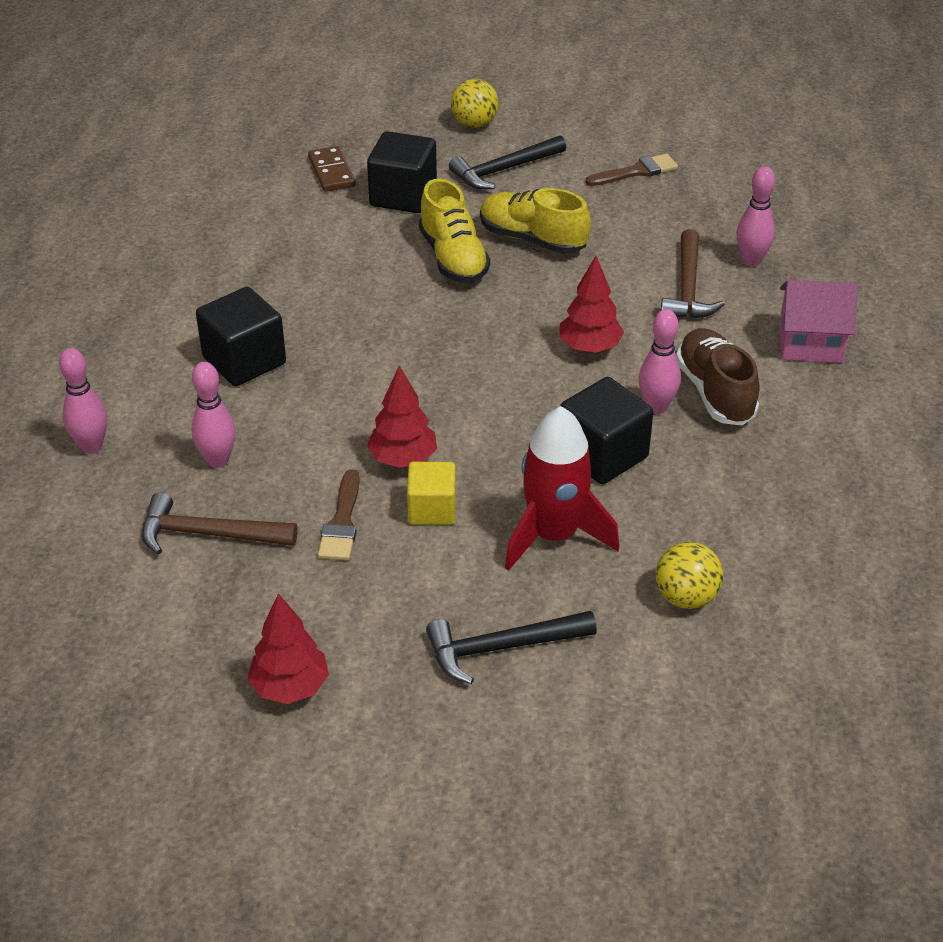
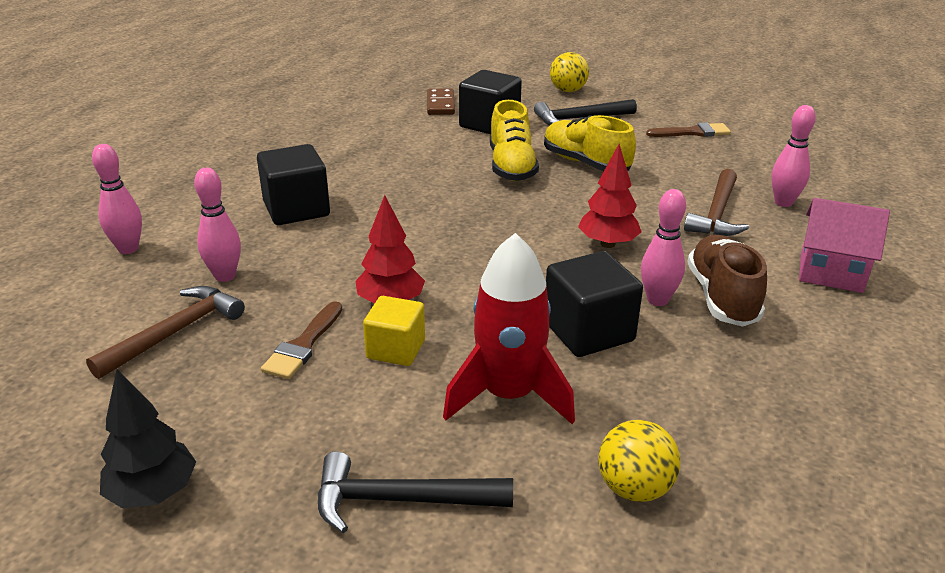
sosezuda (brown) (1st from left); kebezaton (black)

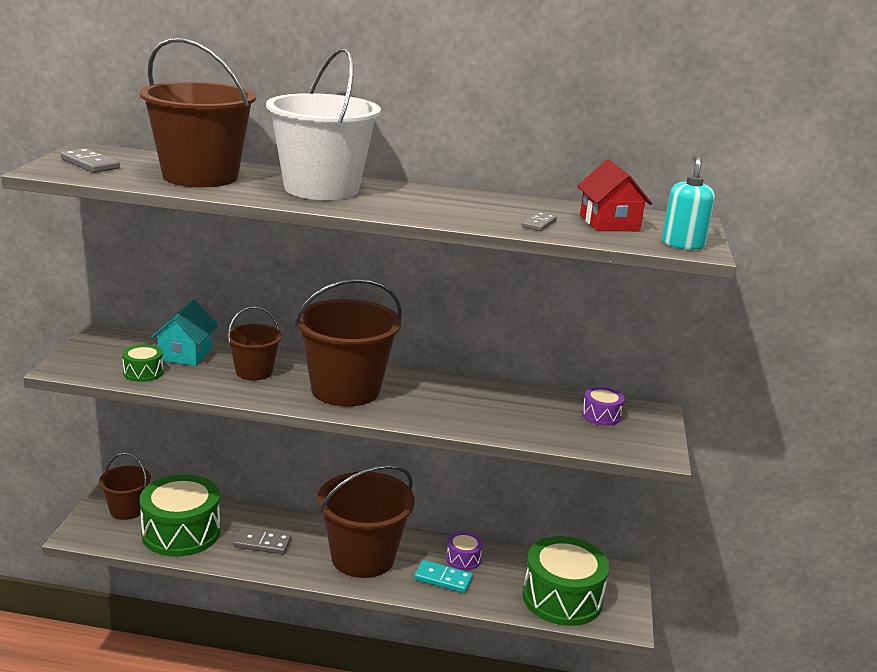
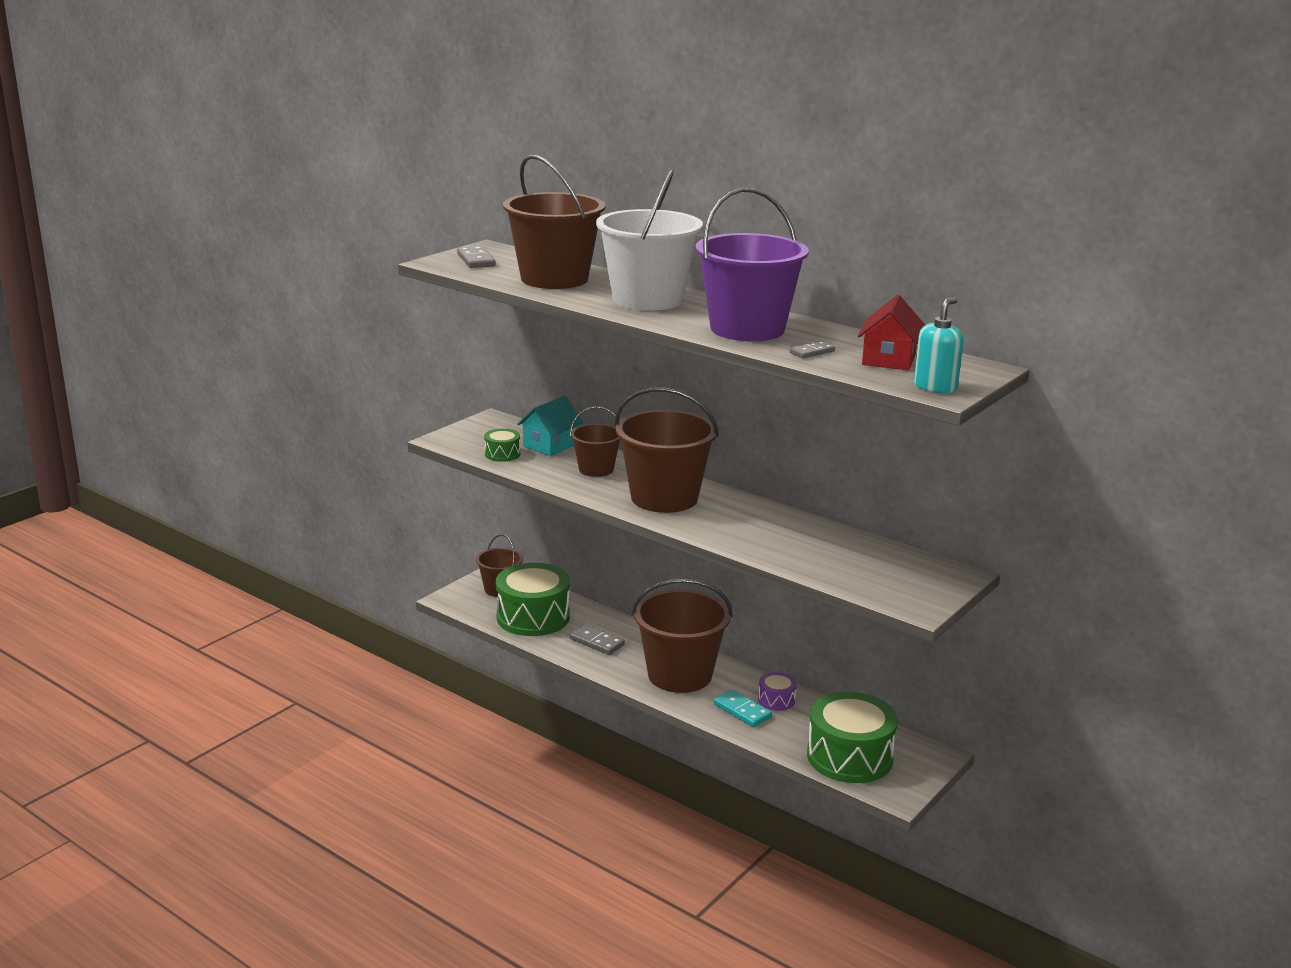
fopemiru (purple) (2nd from left in the first image); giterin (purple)

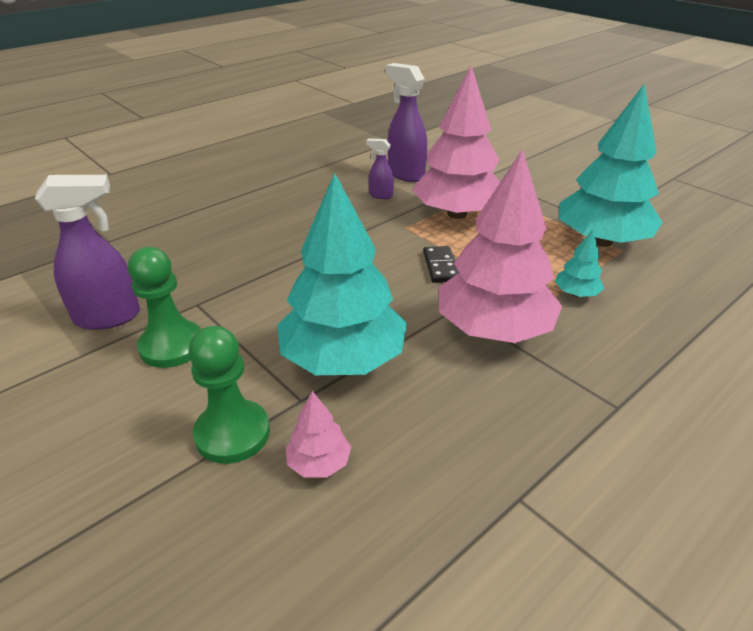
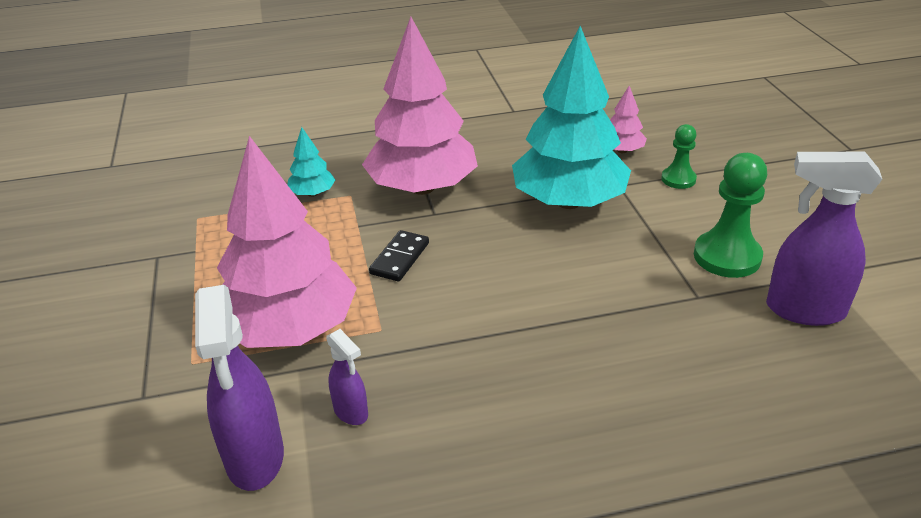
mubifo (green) (1st from left); kebezaton (turquoise) (3rd from left in the first image)

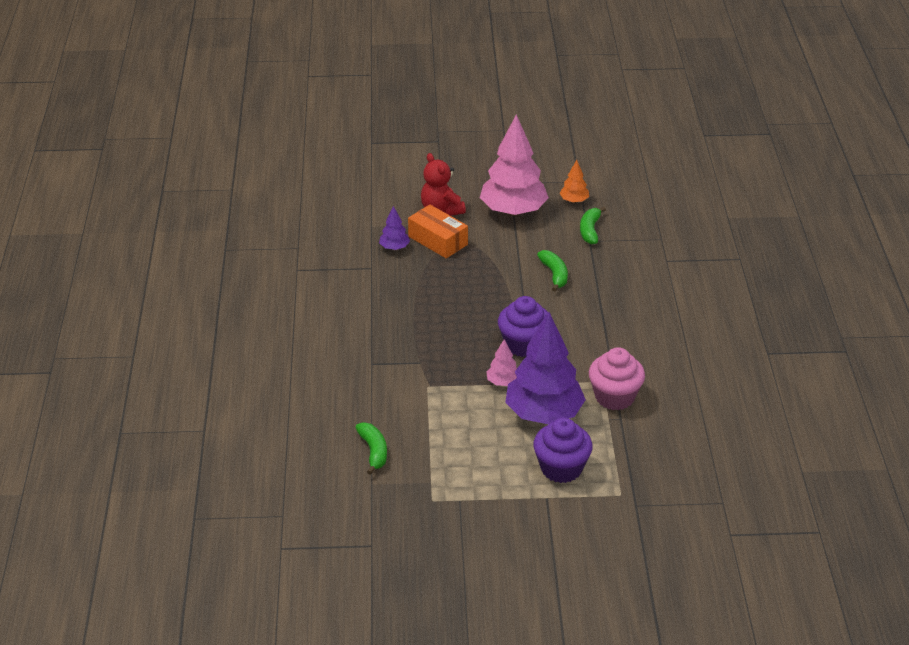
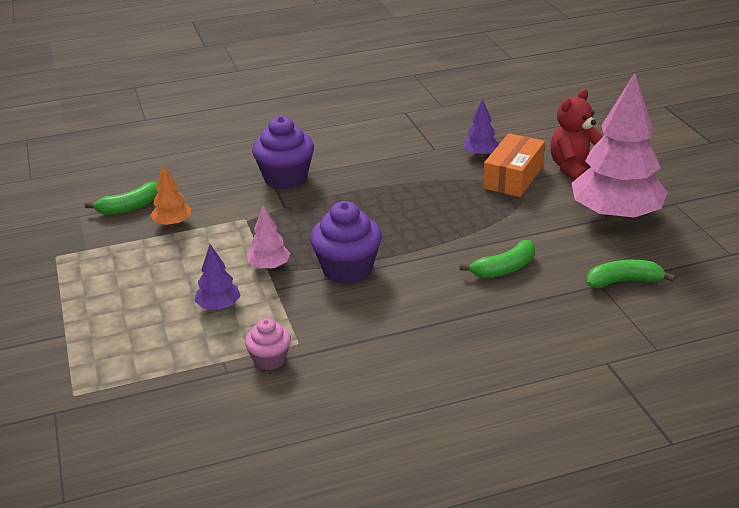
kebezaton (purple) (1st from left); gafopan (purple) (1st from left); kebezaton (orange); gafopan (pink)

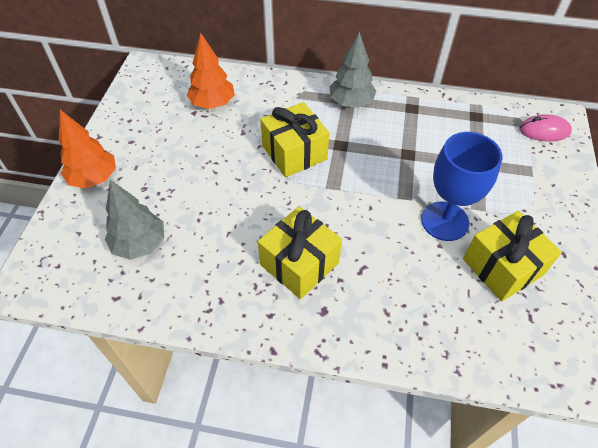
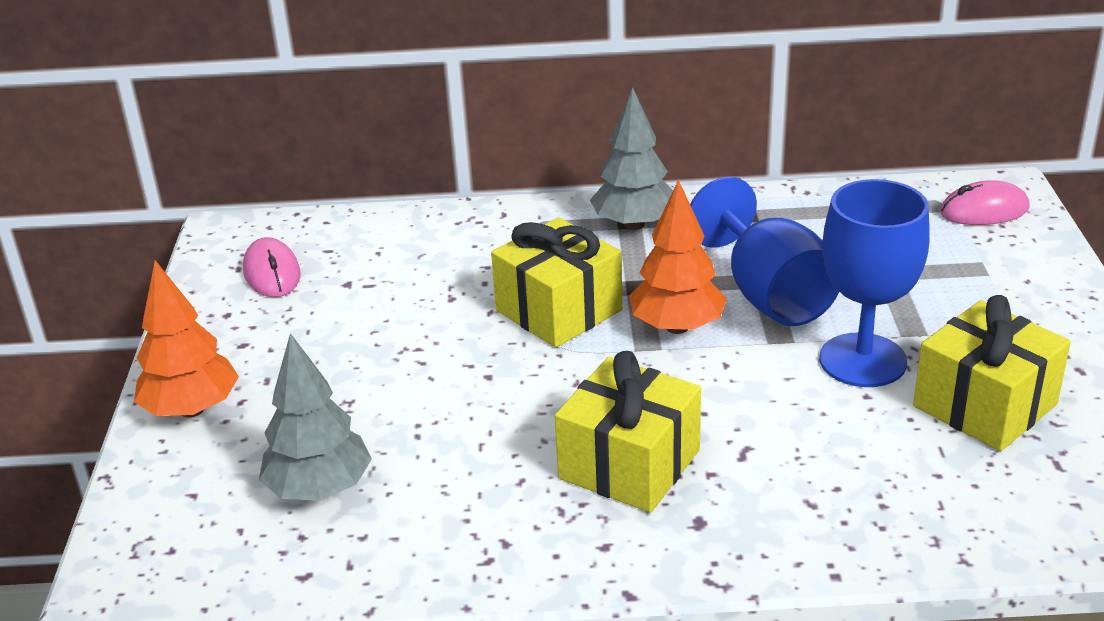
kebezaton (orange) (2nd from left); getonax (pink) (1st from left); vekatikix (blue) (1st from left)

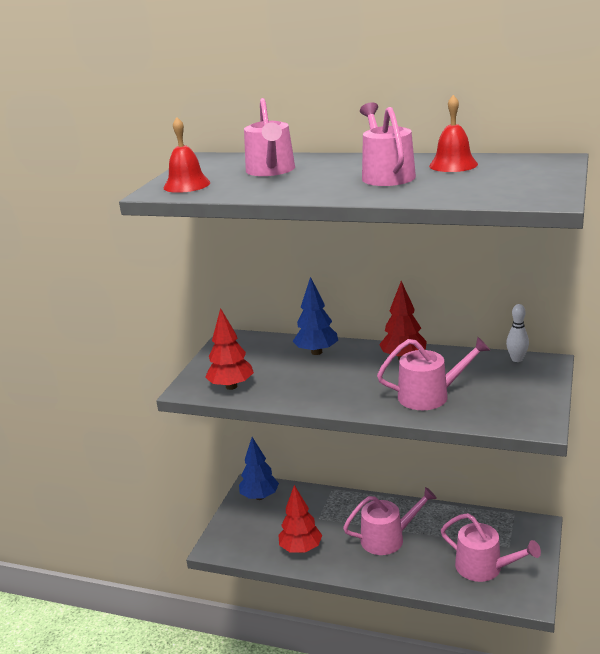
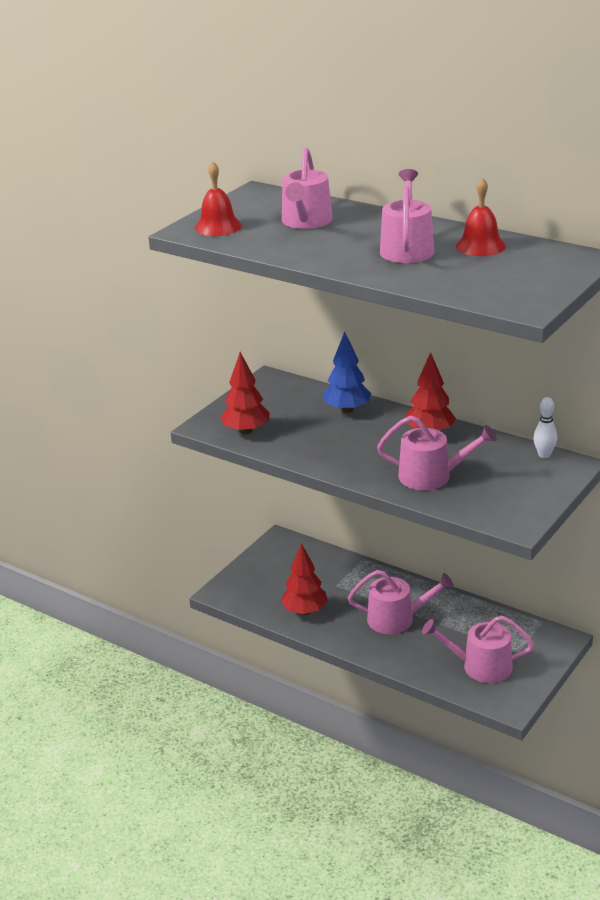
kebezaton (blue) (1st from left in the first image); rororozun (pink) (5th from left)

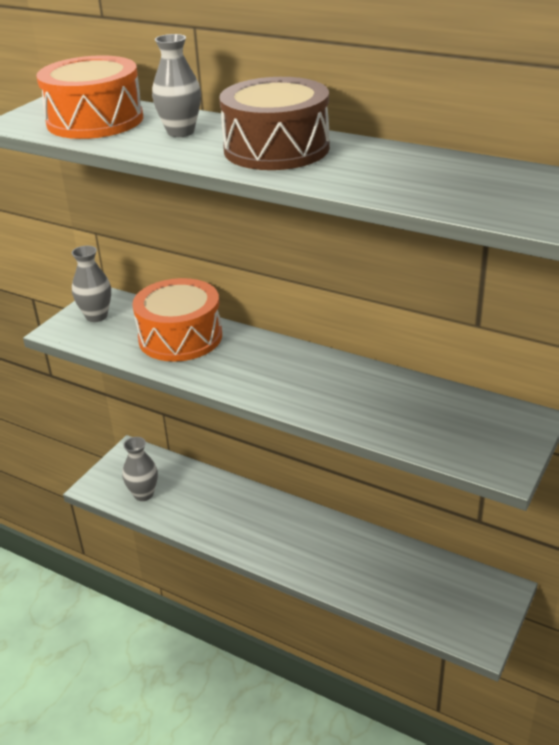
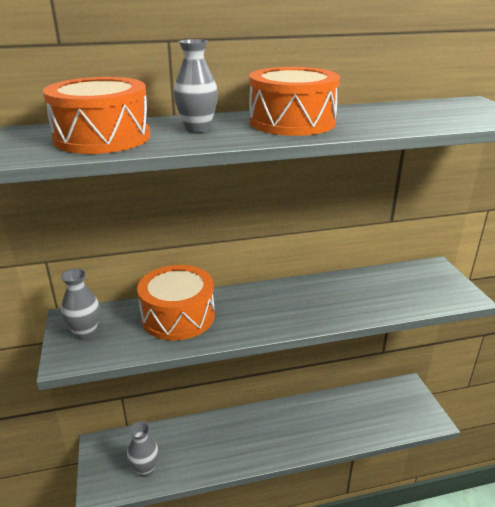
fopemiru (orange) (3rd from left)

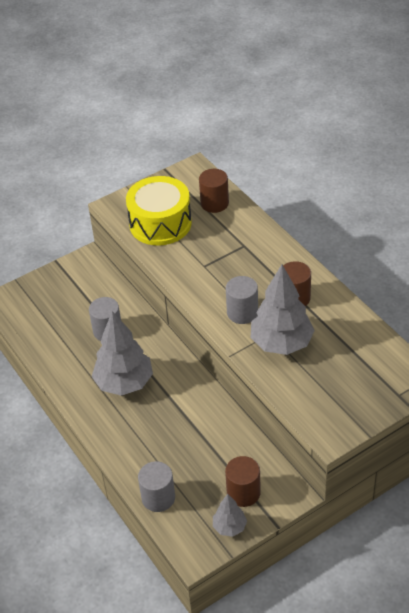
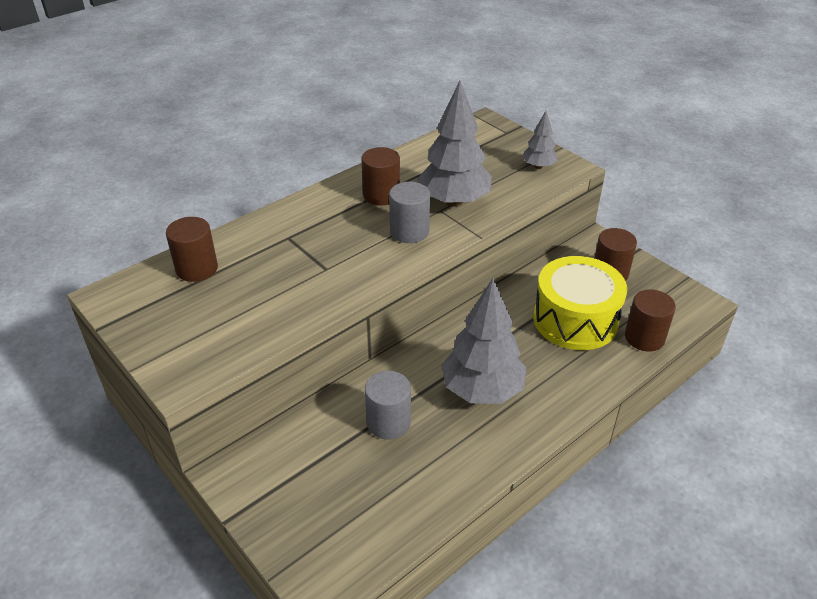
fopemiru (yellow); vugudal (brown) (4th from left); kebezaton (grey) (3rd from left)

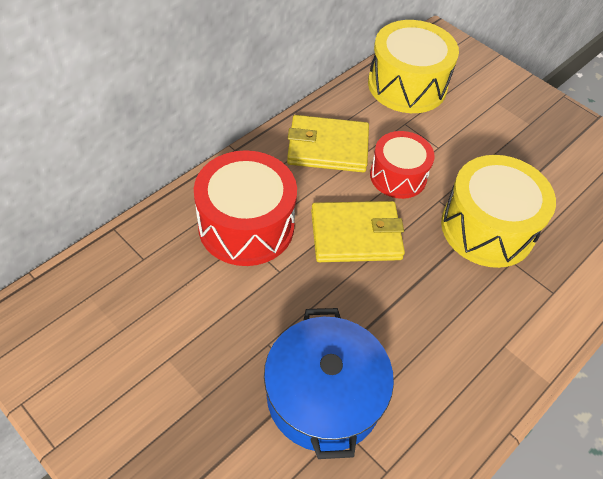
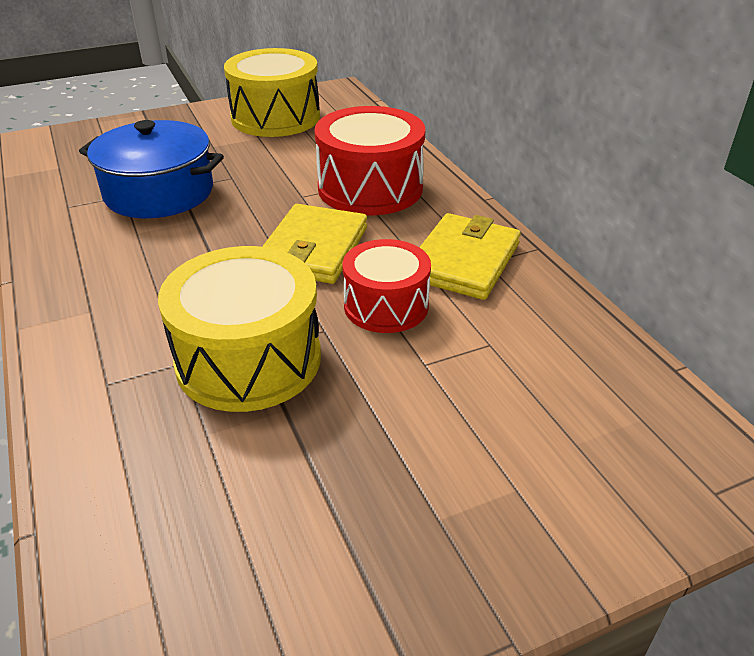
fopemiru (yellow) (2nd from left)

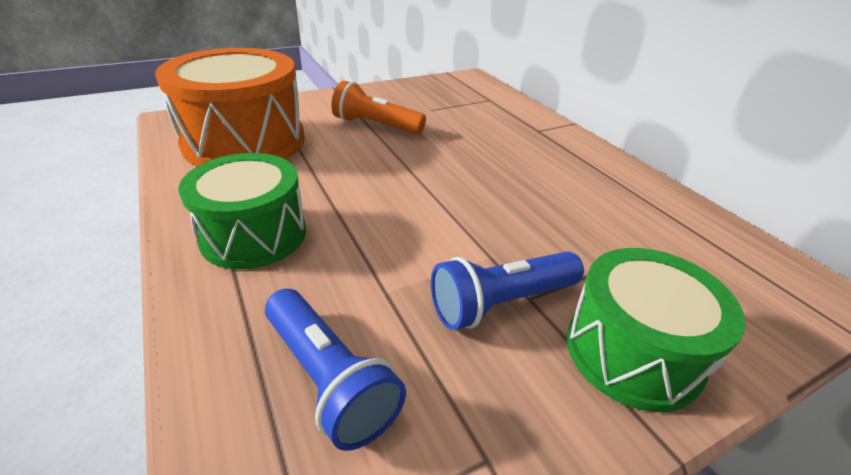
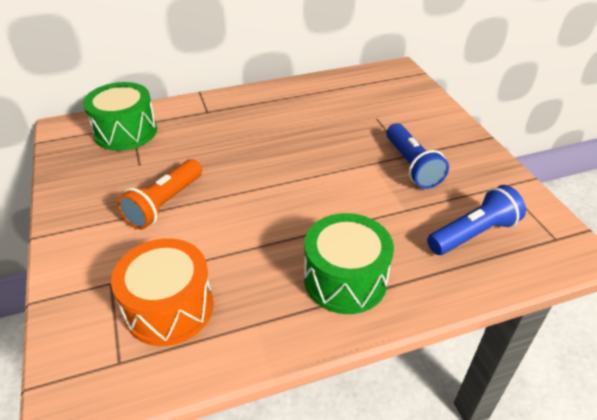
fopemiru (orange); fopemiru (green) (1st from left)

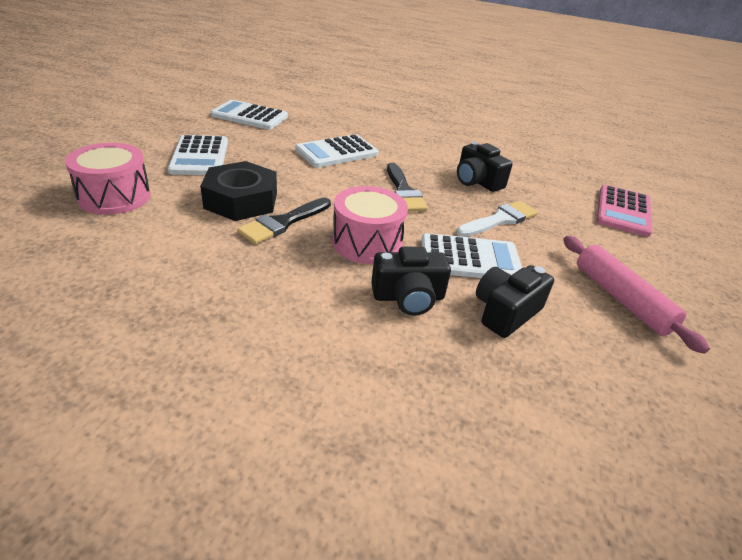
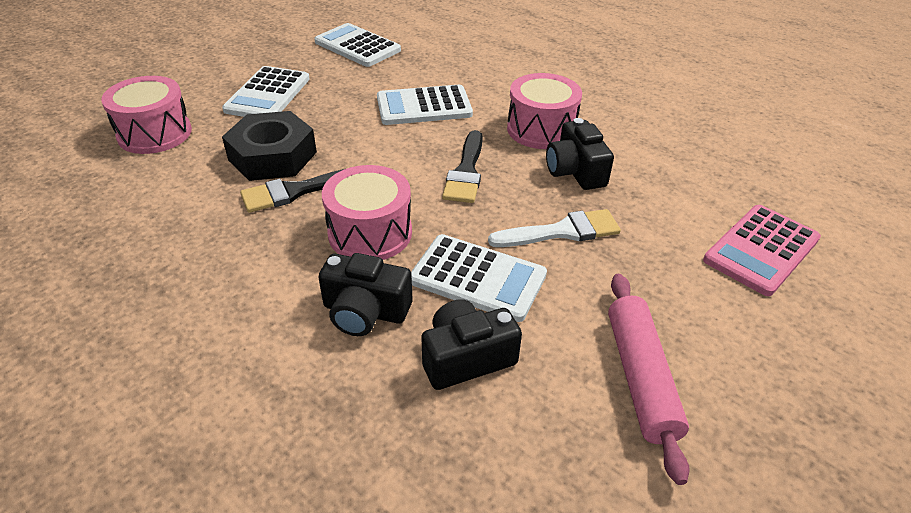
fopemiru (pink) (3rd from left)

